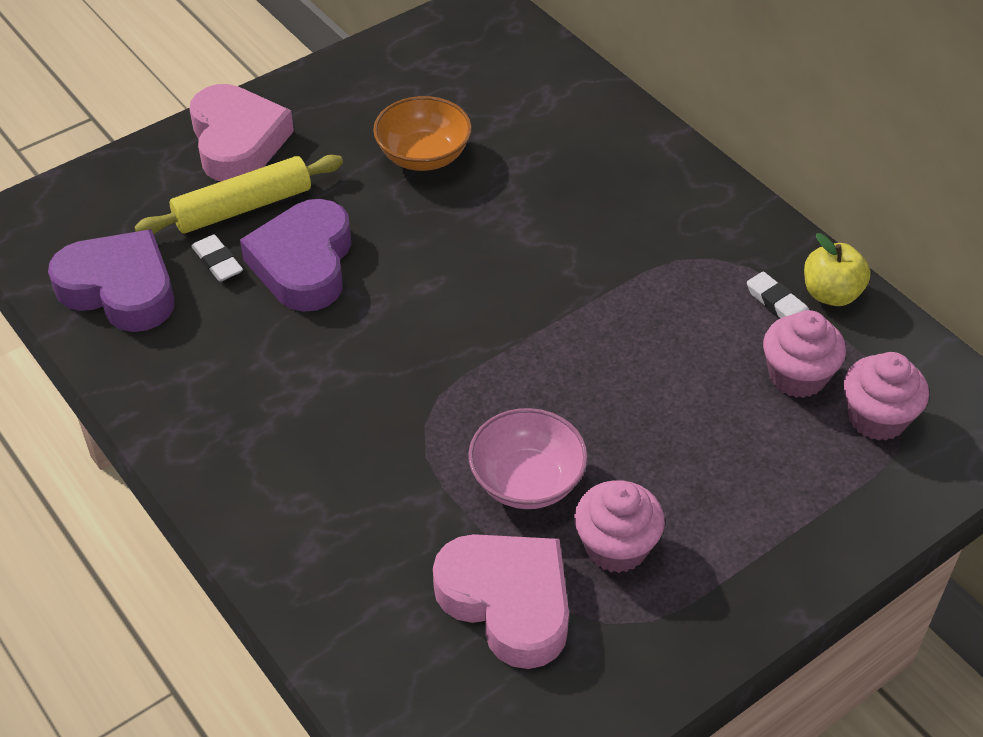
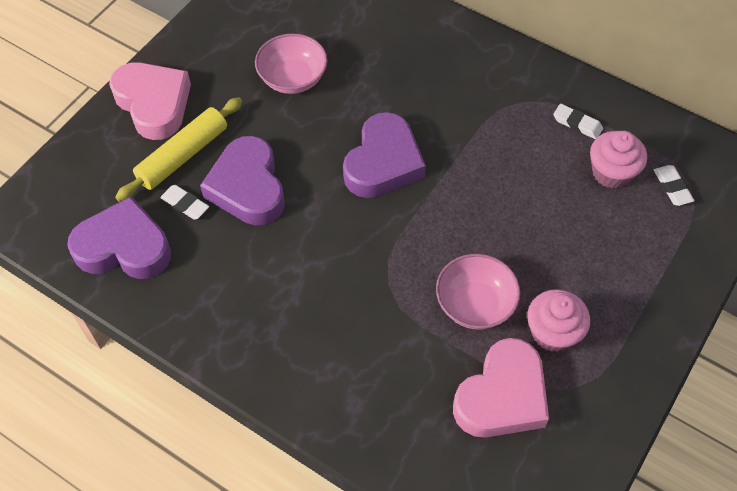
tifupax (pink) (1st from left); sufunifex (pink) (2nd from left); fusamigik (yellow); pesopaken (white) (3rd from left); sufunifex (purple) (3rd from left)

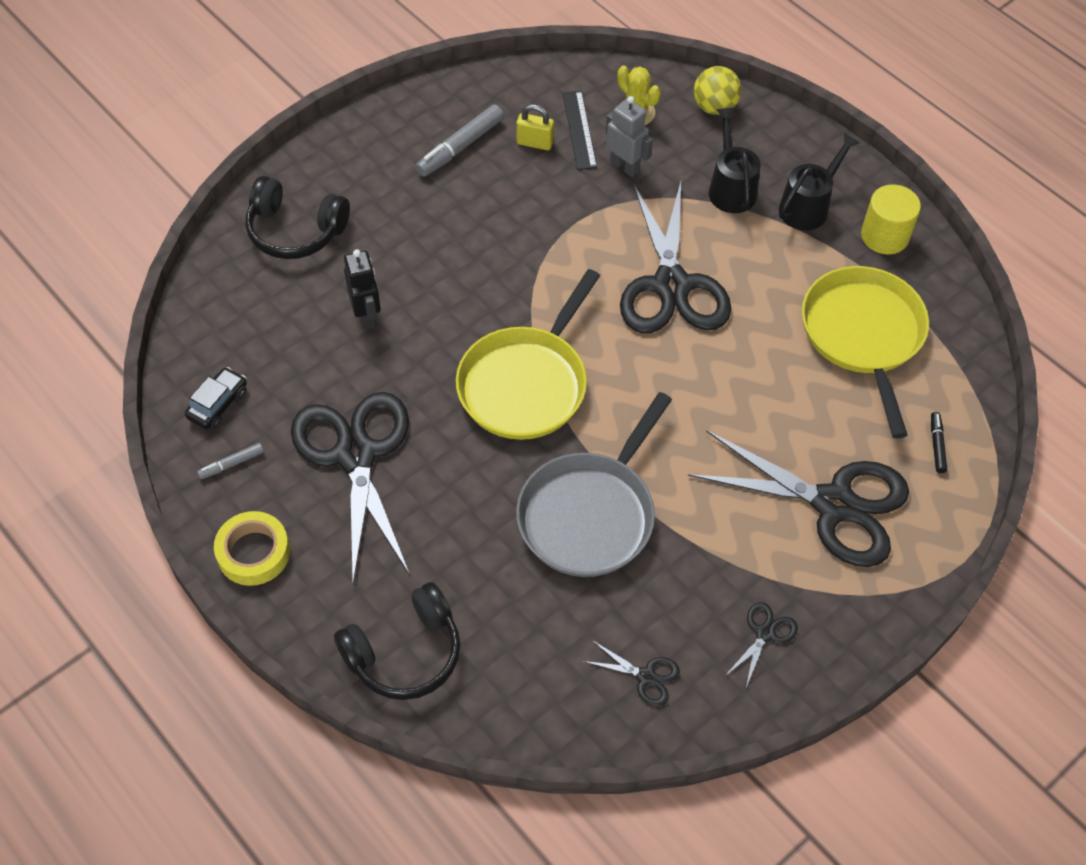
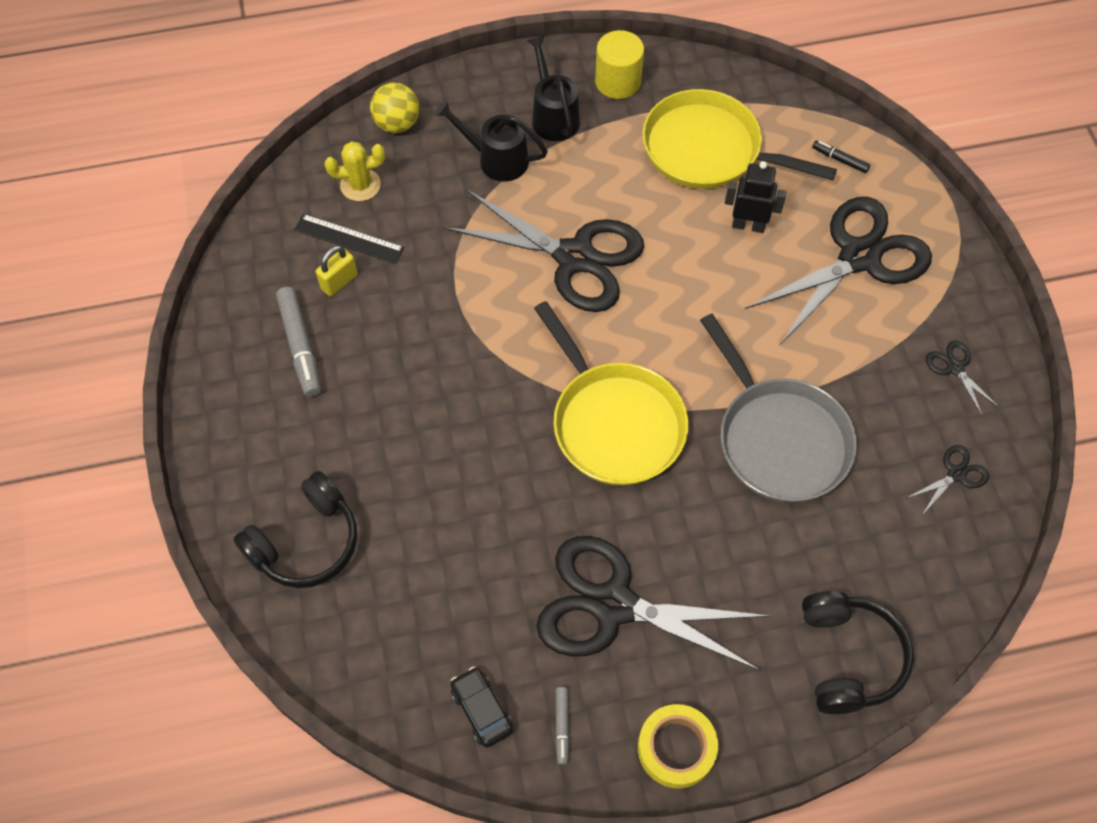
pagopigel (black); pagopigel (grey)

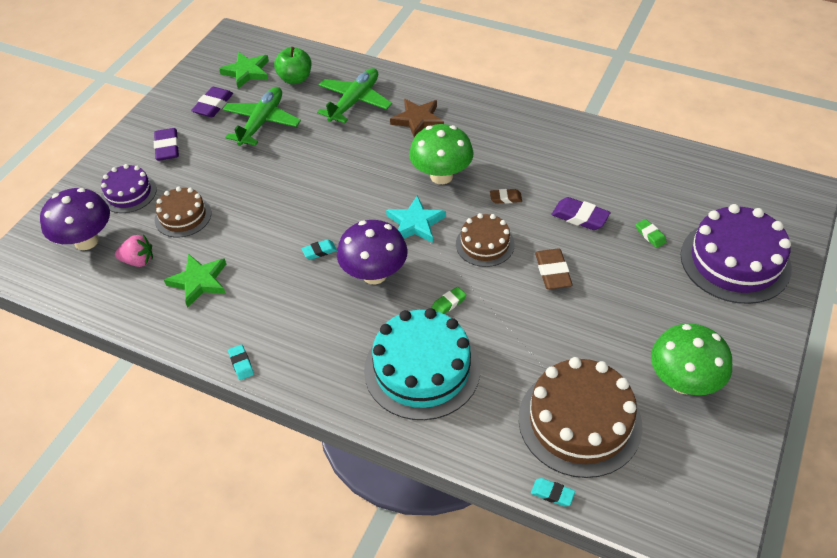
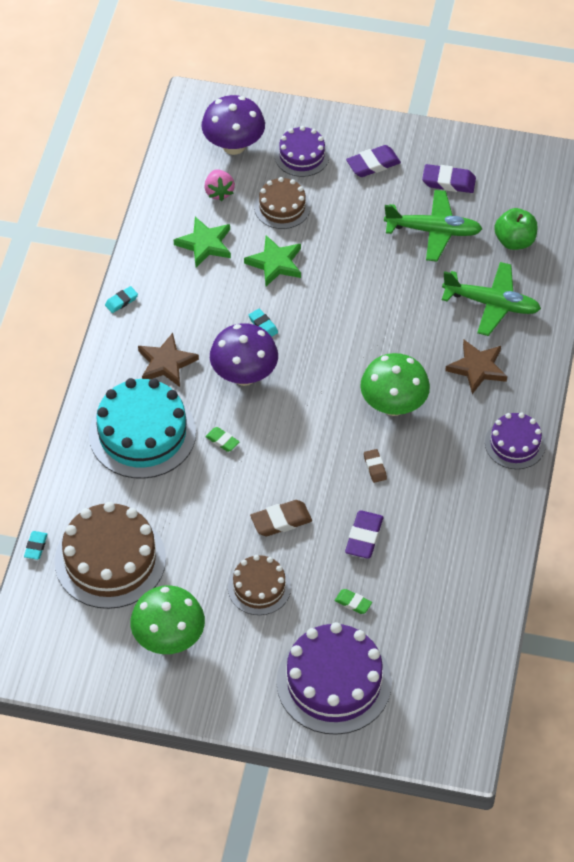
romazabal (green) (2nd from left); romazabal (turquoise); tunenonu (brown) (2nd from left); pesopaken (green) (2nd from left); romazabal (brown) (1st from left); tunenonu (purple) (3rd from left)

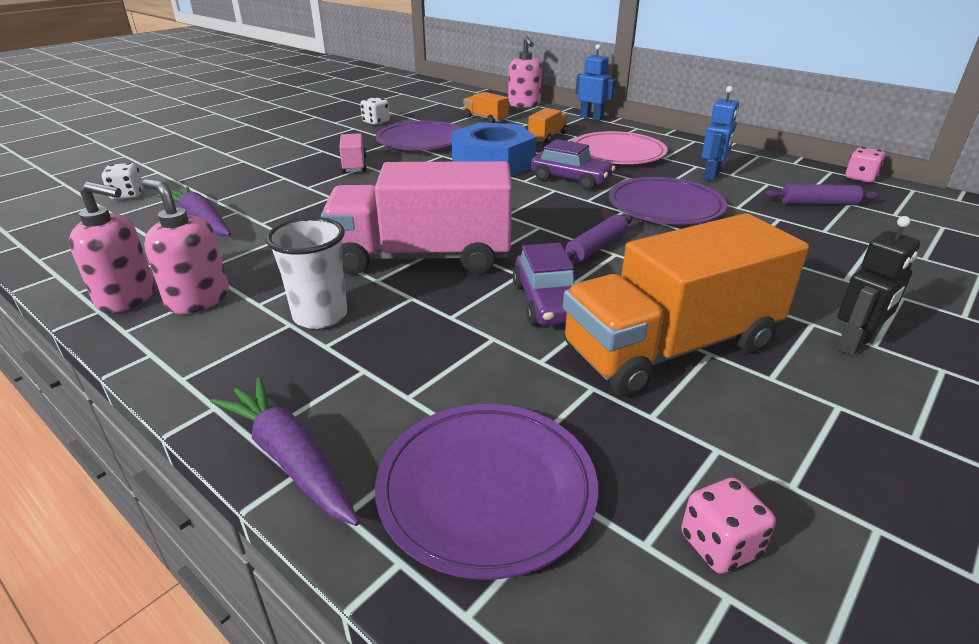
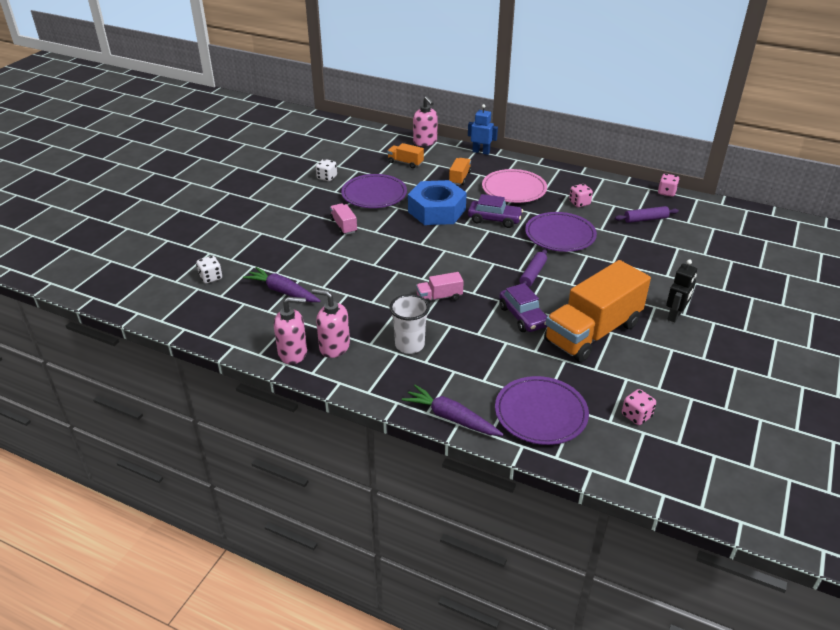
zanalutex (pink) (2nd from left); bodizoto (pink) (1st from left)

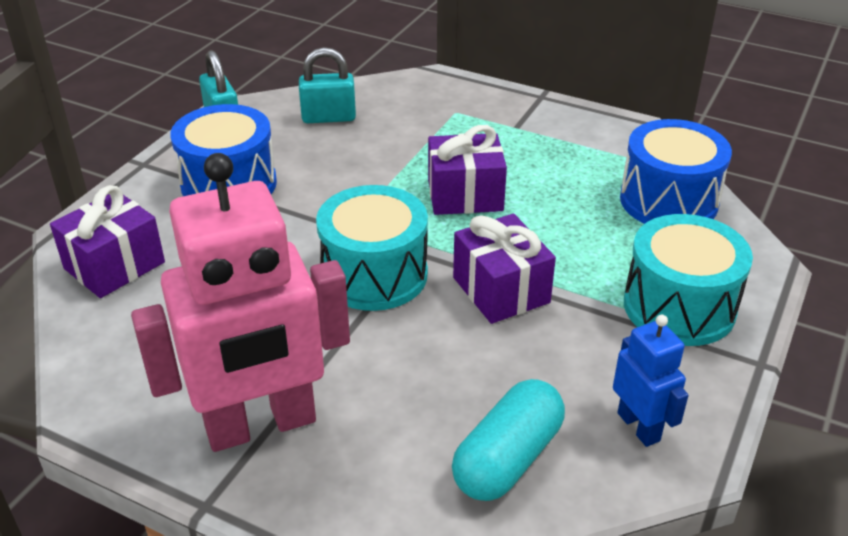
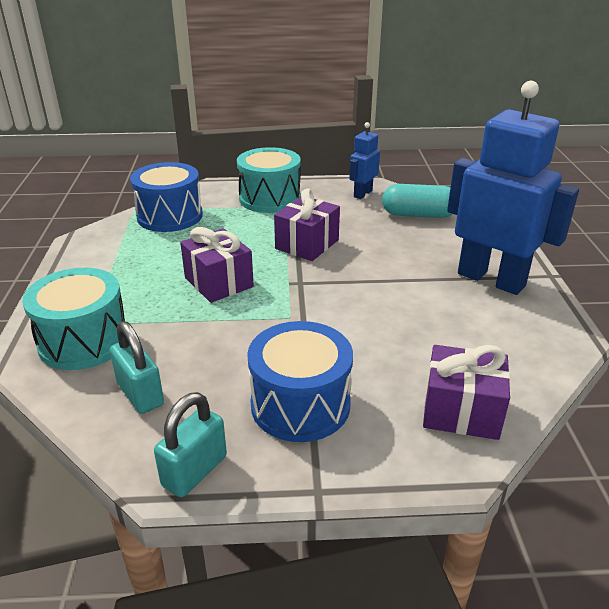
pagopigel (blue) (2nd from left); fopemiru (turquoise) (1st from left)

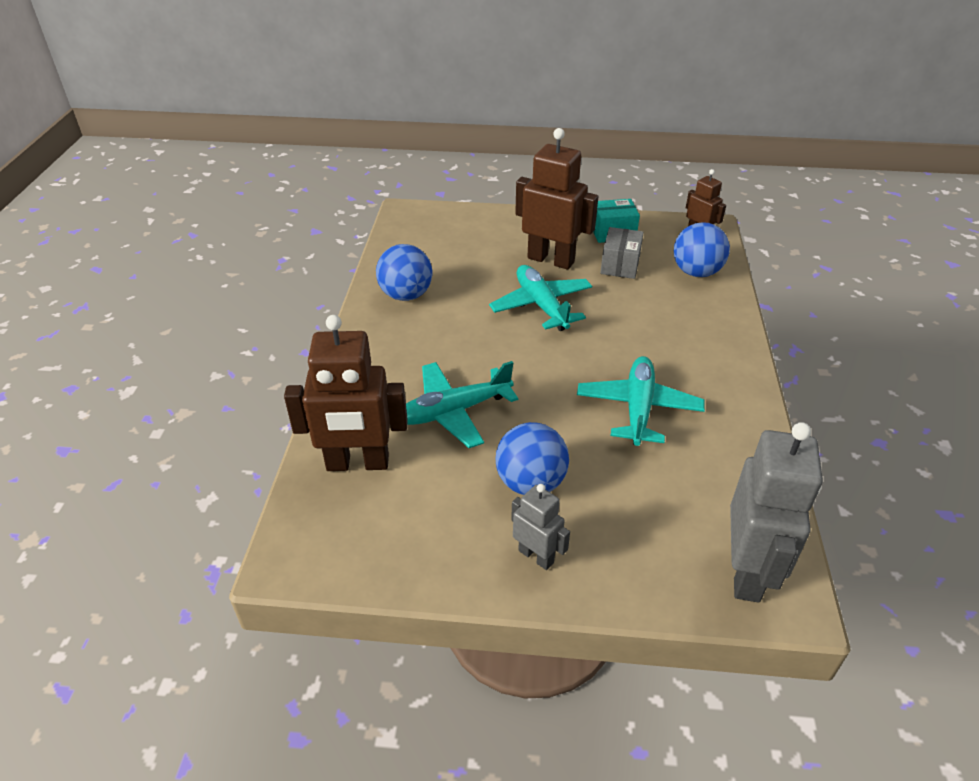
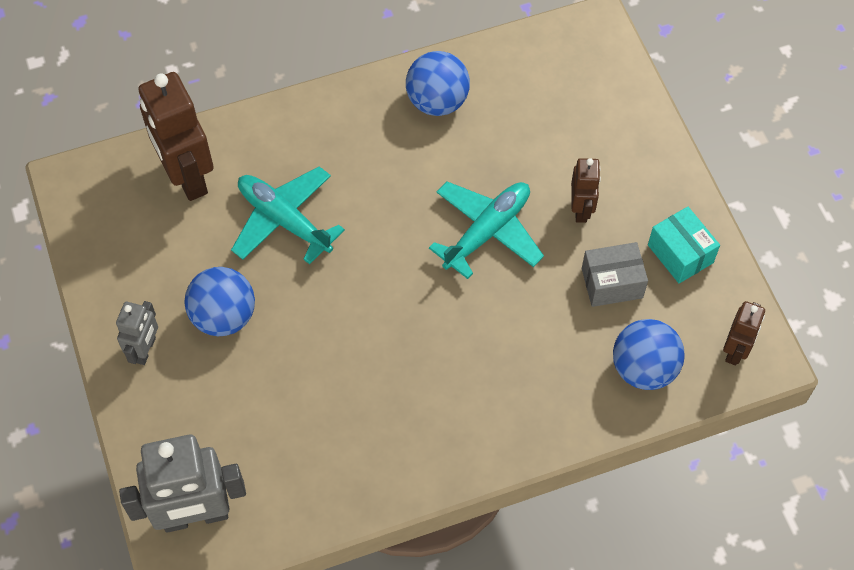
pagopigel (brown) (2nd from left); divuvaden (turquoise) (3rd from left in the first image)

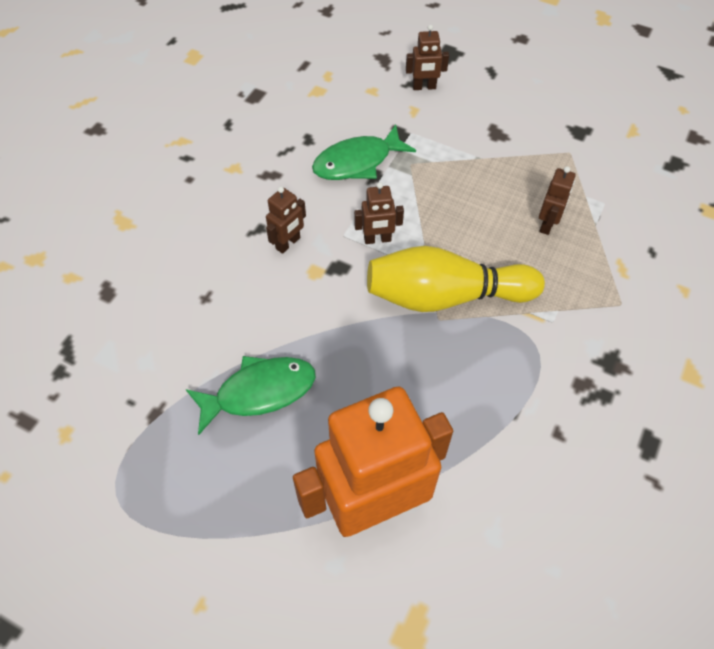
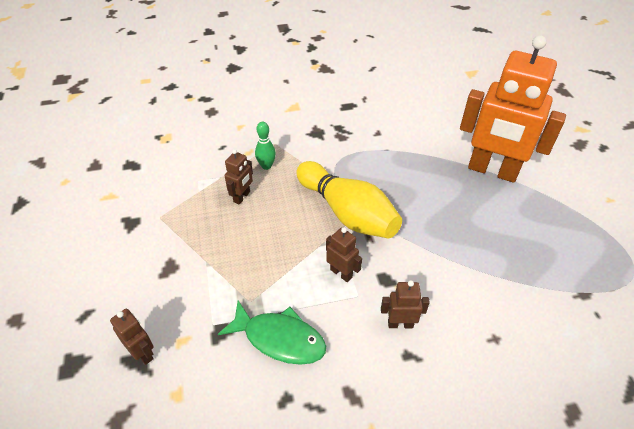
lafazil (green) (1st from left in the first image); pagopigel (brown) (2nd from left); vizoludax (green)

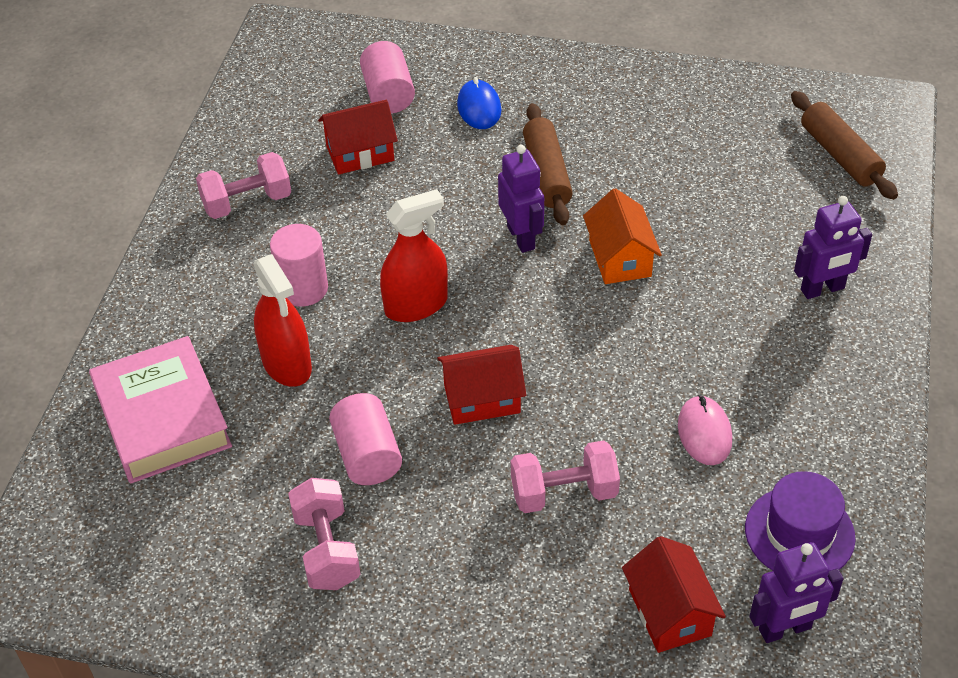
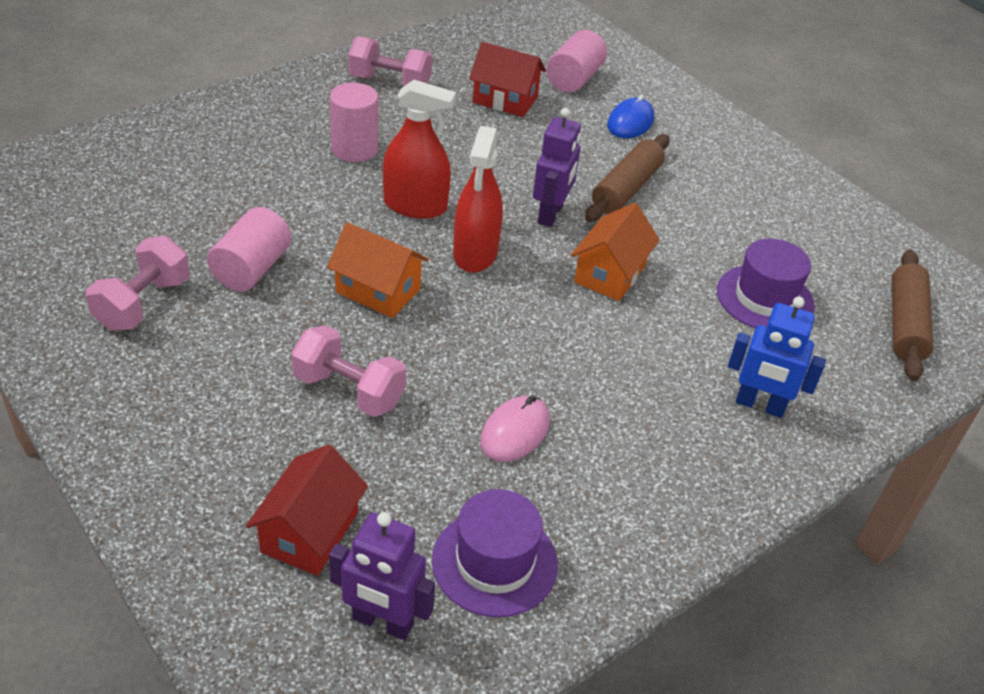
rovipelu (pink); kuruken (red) (2nd from left); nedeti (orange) (1st from left); pagopigel (blue); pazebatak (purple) (2nd from left)

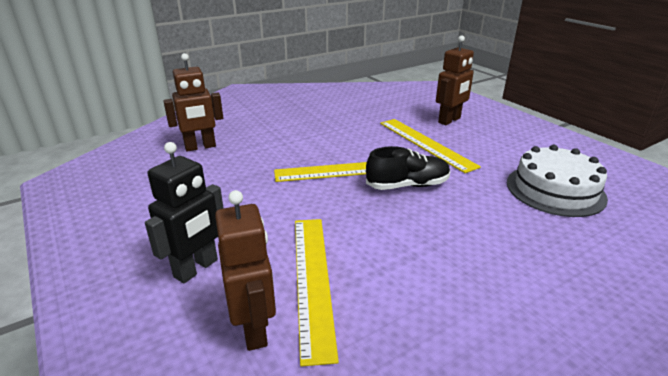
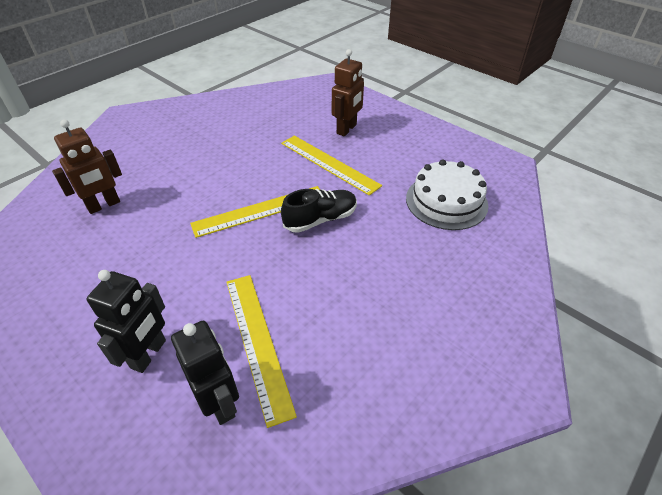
pagopigel (black) (2nd from left)

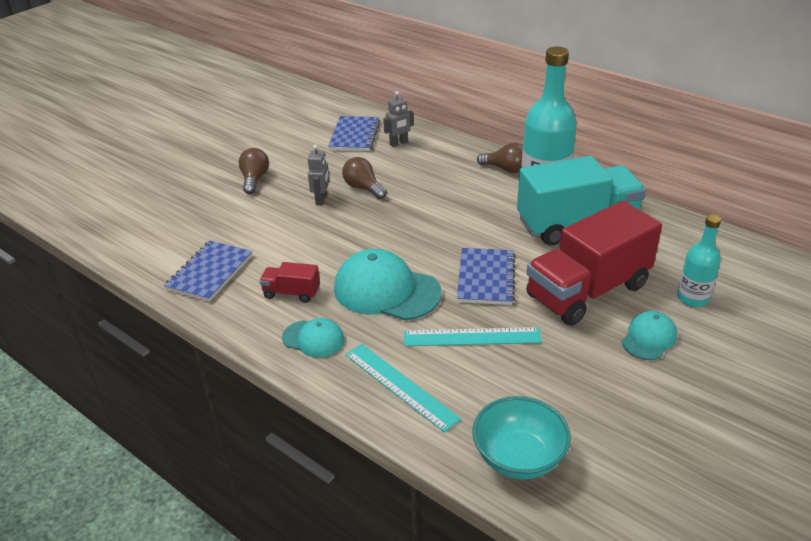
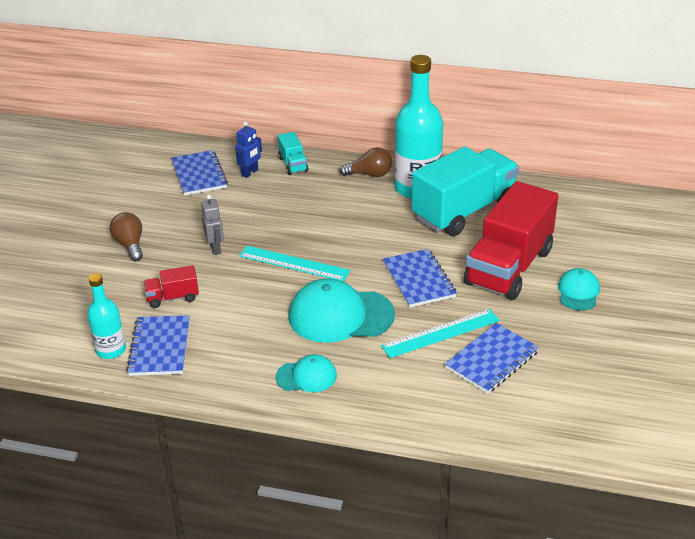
zanalutex (red) (1st from left); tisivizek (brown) (2nd from left in the first image); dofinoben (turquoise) (1st from left); pagopigel (blue); tifupax (turquoise); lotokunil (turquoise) (1st from left); zanalutex (turquoise) (1st from left); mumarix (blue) (4th from left)

